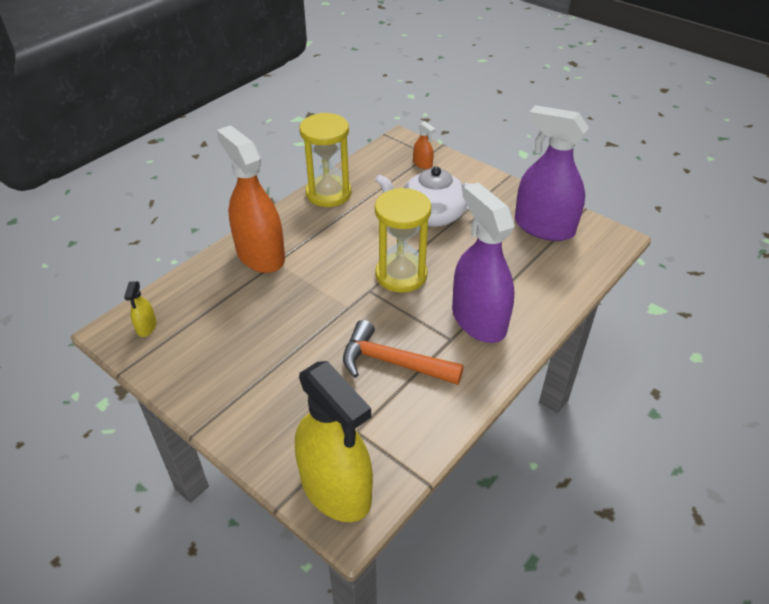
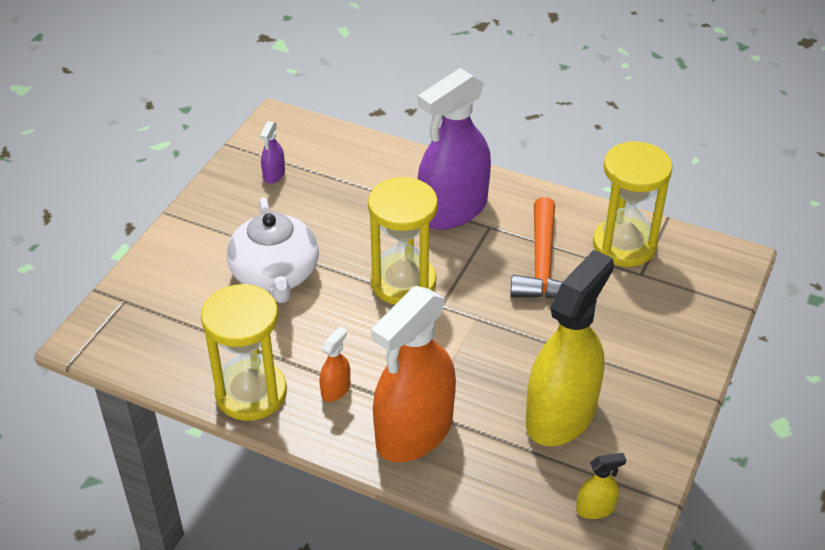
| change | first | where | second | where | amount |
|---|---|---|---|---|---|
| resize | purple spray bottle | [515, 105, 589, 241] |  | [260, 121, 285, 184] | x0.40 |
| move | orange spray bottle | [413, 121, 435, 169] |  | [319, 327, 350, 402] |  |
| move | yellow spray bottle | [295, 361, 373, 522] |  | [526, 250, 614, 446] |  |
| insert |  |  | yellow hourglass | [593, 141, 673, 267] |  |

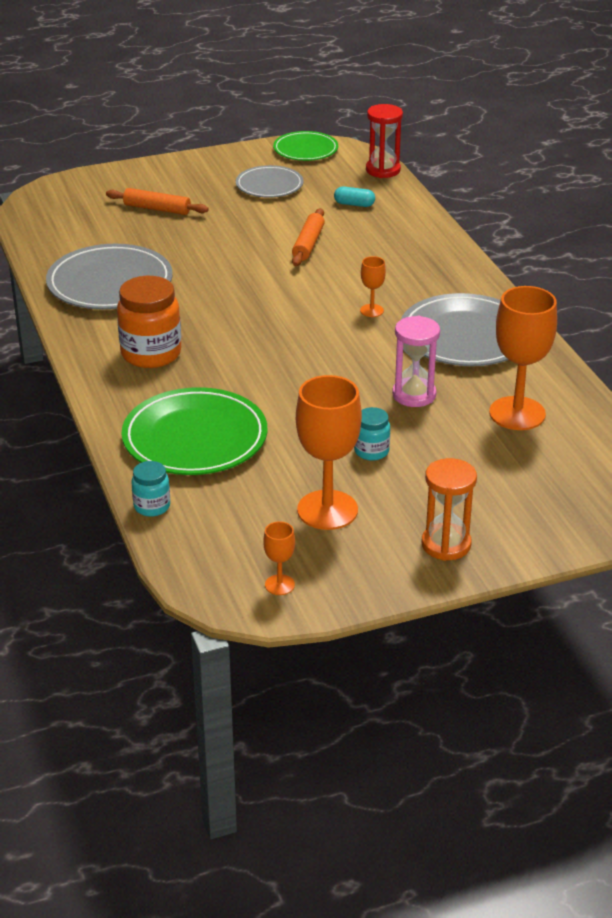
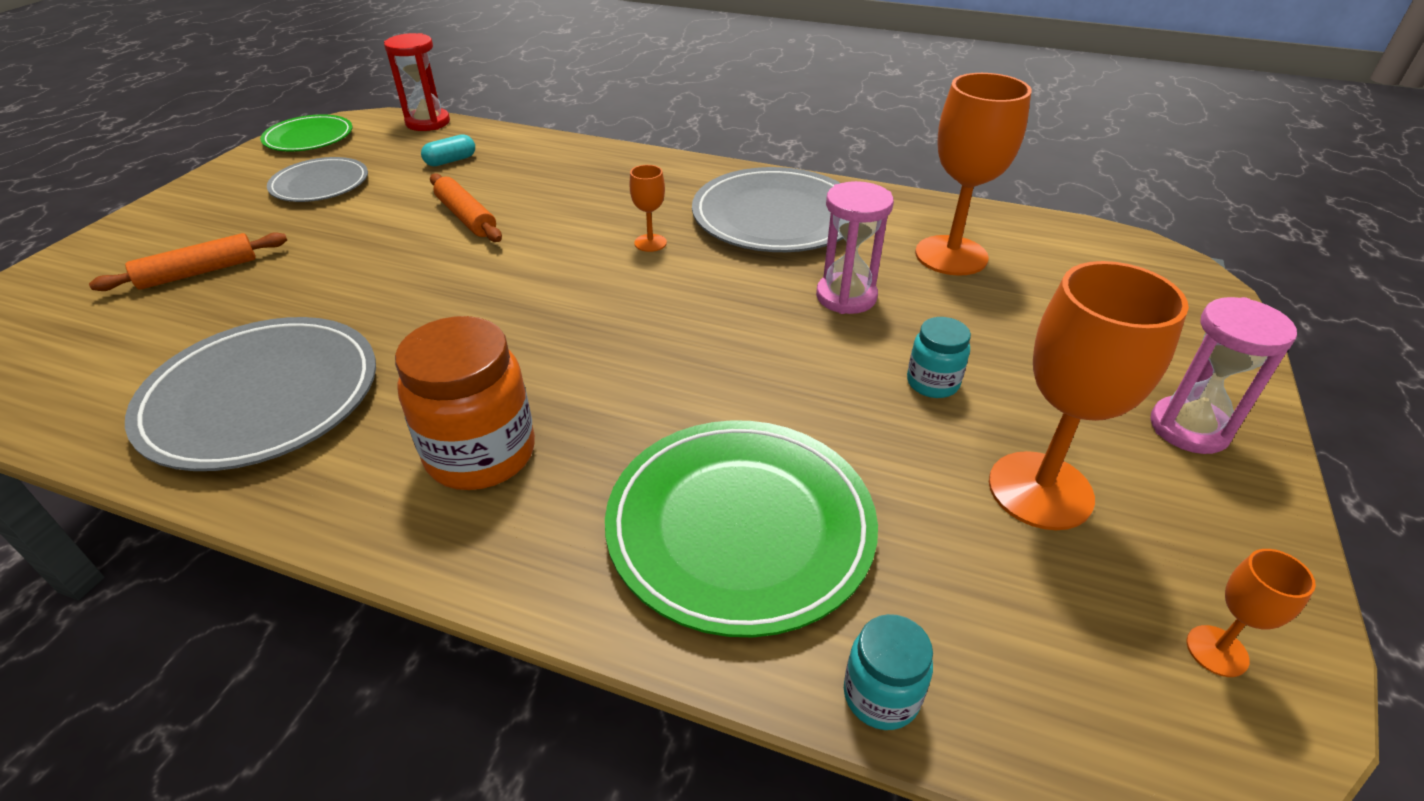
| change | first | where | second | where | amount |
|---|---|---|---|---|---|
| recolor | orange hourglass | [422, 458, 477, 561] | pink hourglass | [1150, 297, 1297, 454] |  |

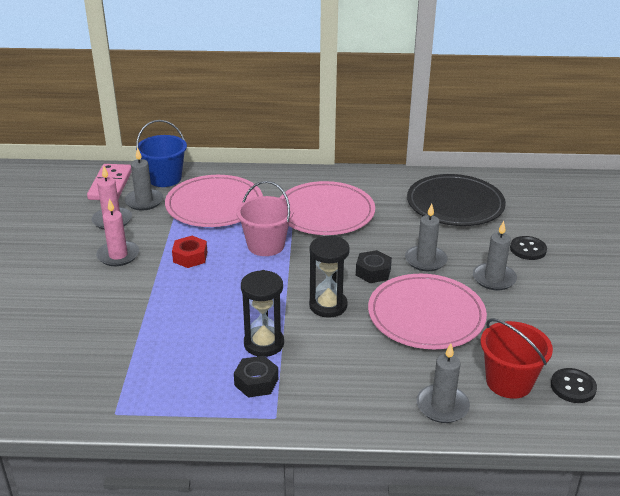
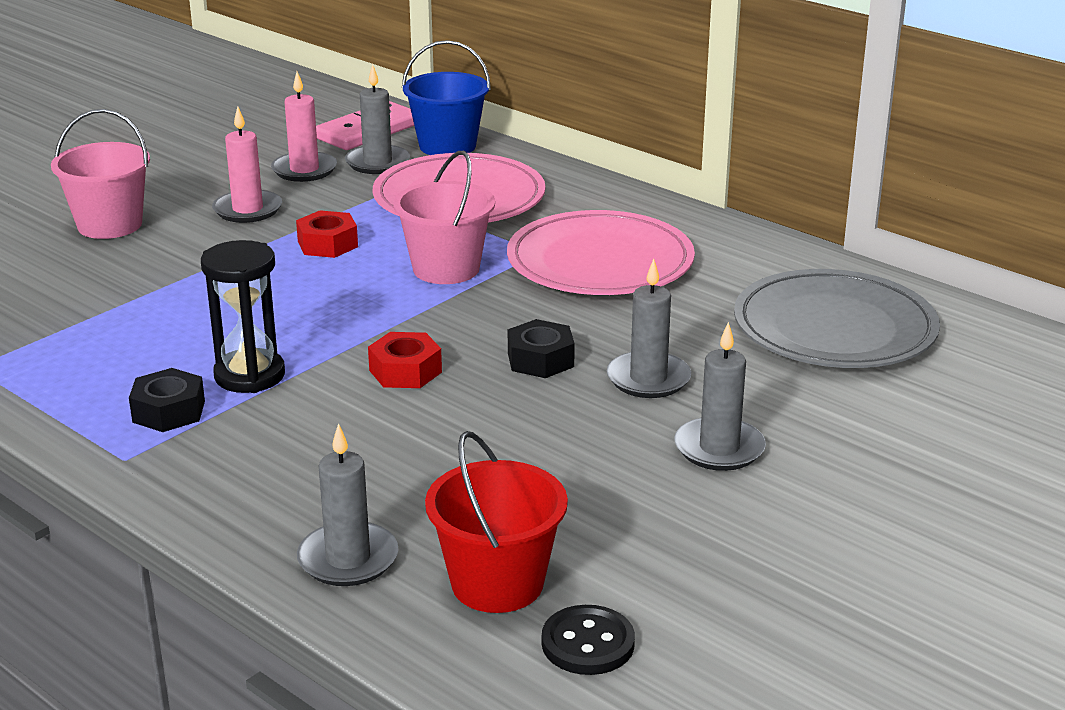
| change | first | where | second | where | amount |
|---|---|---|---|---|---|
| recolor | black plate | [407, 174, 506, 226] | grey plate | [734, 269, 940, 368] |  |
| replace | black hourglass | [309, 235, 350, 318] | red nut | [368, 332, 442, 388] |  |
| delete | black button | [510, 236, 547, 260] |  |  |  |
| delete | pink plate | [368, 274, 487, 349] |  |  |  |
| insert |  |  | pink bucket | [51, 109, 150, 239] |  |

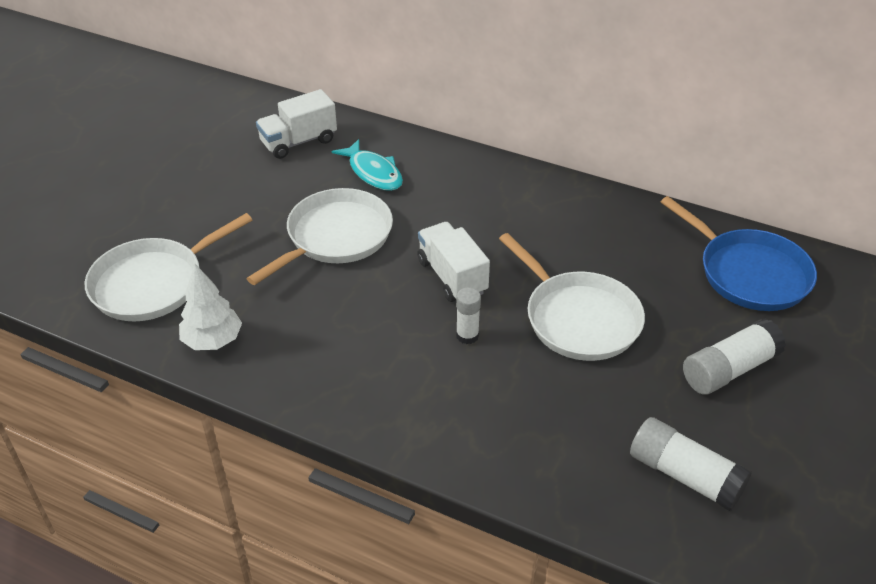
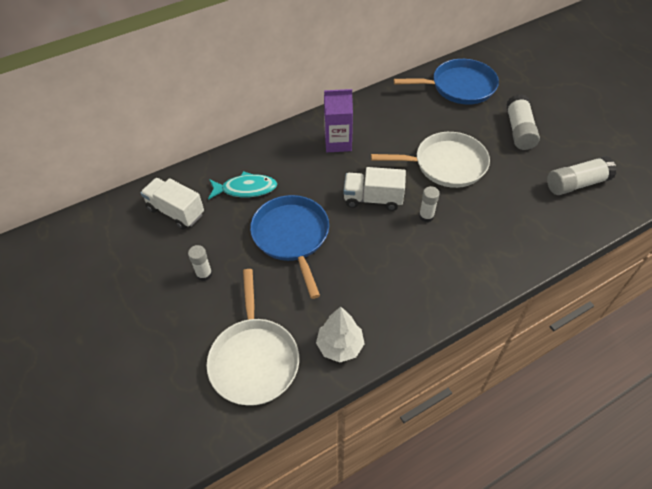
| change | first | where | second | where | amount |
|---|---|---|---|---|---|
| rotate | white truck | [256, 89, 337, 159] |  | [140, 178, 204, 229] | 120 degrees clockwise |
| recolor | white pan | [247, 188, 393, 285] | blue pan | [250, 195, 329, 299] |  |
| insert |  |  | purple carton | [324, 89, 353, 152] |  |
| insert |  |  | white glue stick | [188, 245, 212, 281] |  |

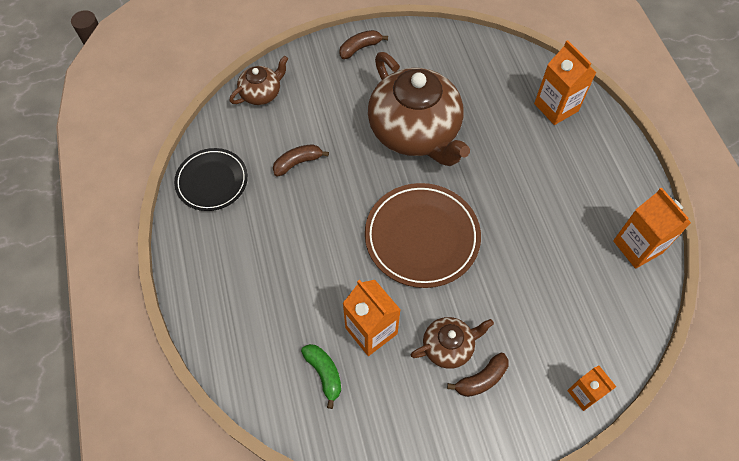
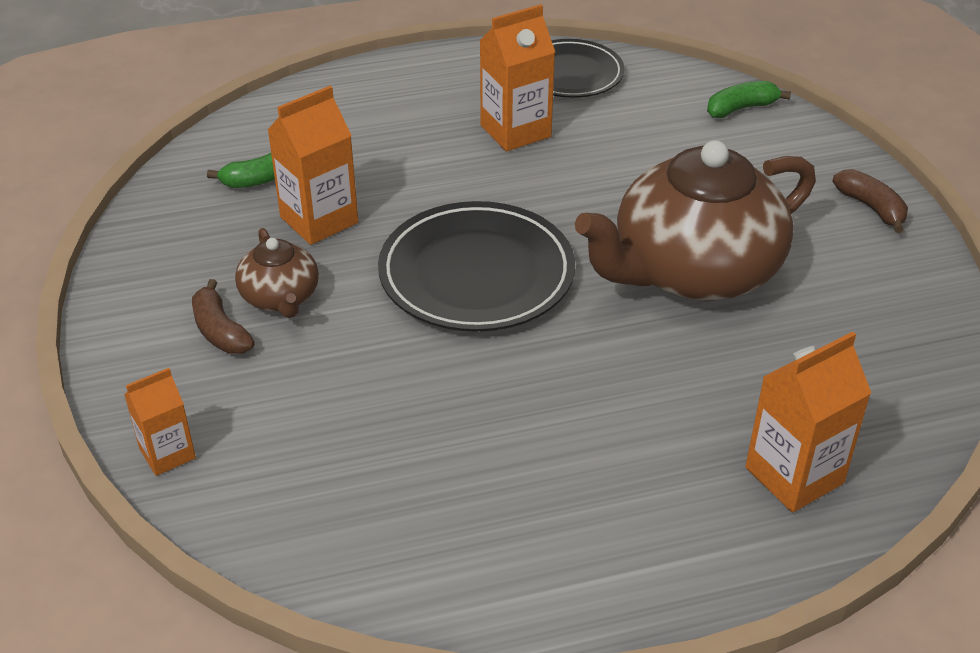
| change | first | where | second | where | amount |
|---|---|---|---|---|---|
| replace | brown teapot | [229, 56, 288, 105] | green banana | [707, 81, 791, 118] |  |
| delete | brown banana | [273, 144, 329, 177] |  |  |  |
| recolor | brown plate | [365, 183, 481, 288] | black plate | [378, 201, 575, 332] |  |
| move | orange carton | [613, 187, 691, 269] |  | [480, 4, 555, 151] |  |

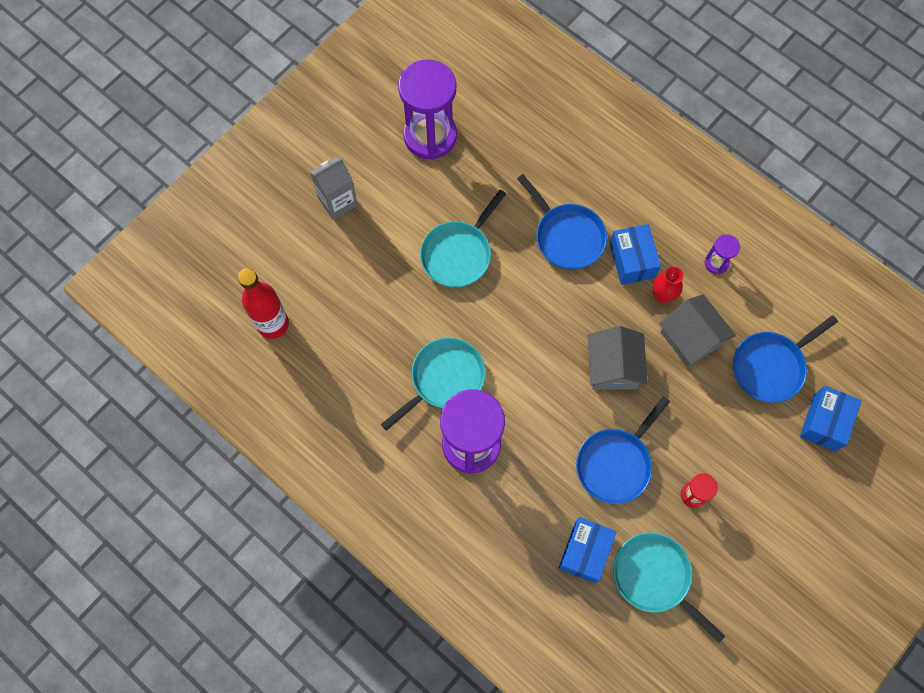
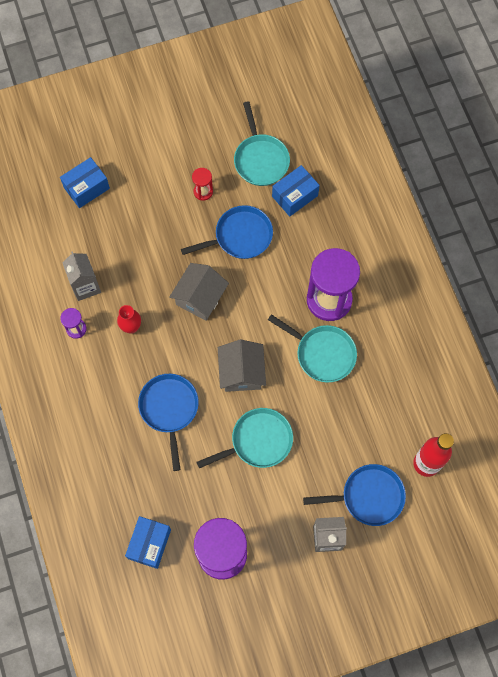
| change | first | where | second | where | amount |
|---|---|---|---|---|---|
| move | blue box | [609, 224, 661, 285] |  | [125, 516, 171, 569] |  |
| move | grey house | [659, 294, 736, 368] |  | [218, 340, 266, 392] |  |
| move | blue pan | [733, 315, 838, 403] |  | [303, 464, 406, 526] |  |
| rotate | turquoise pan | [381, 337, 486, 431] |  | [268, 314, 357, 382] | 135 degrees counterclockwise |
| insert |  |  | grey carton | [62, 251, 101, 301] |  |

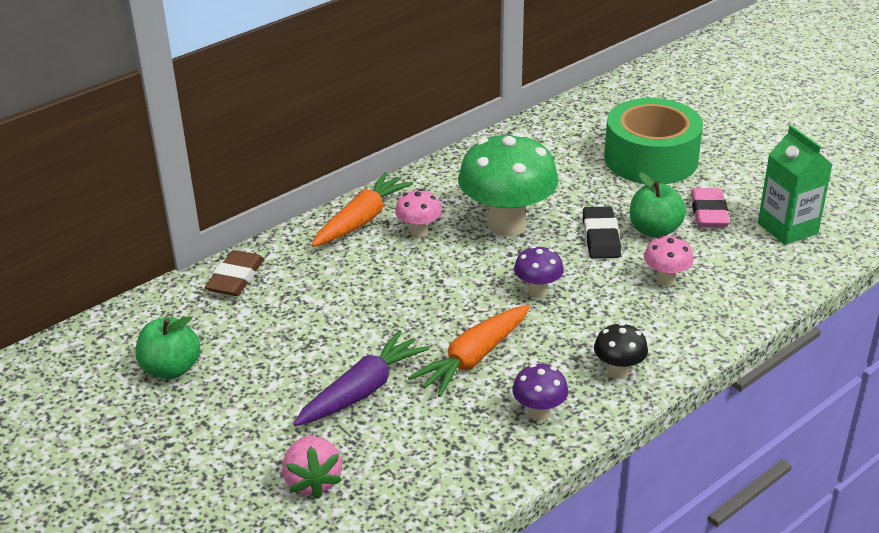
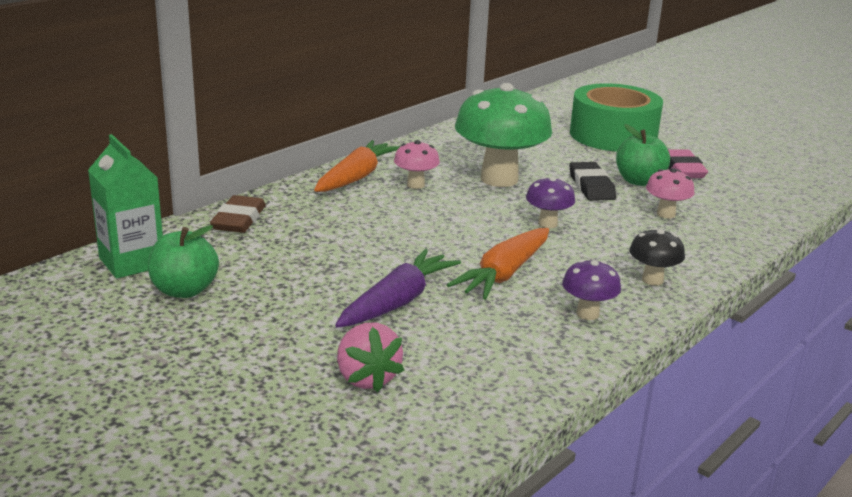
| change | first | where | second | where | amount |
|---|---|---|---|---|---|
| move | green carton | [758, 125, 833, 245] |  | [88, 134, 163, 278] |  |

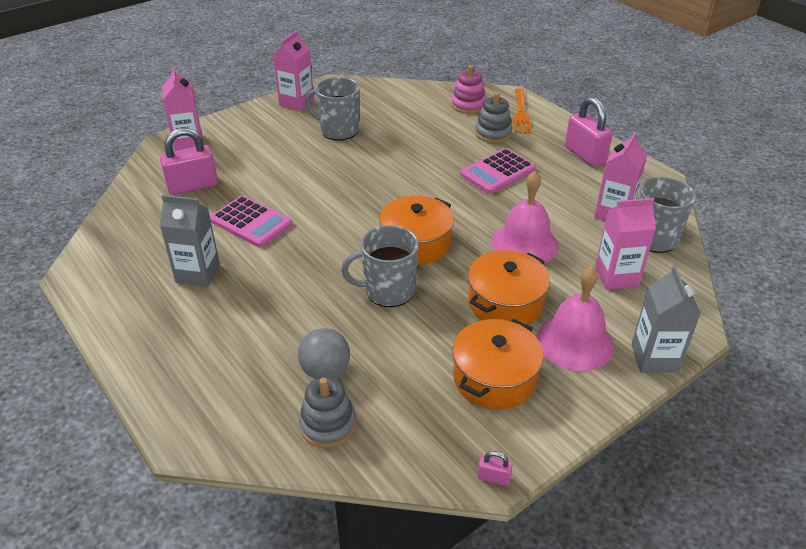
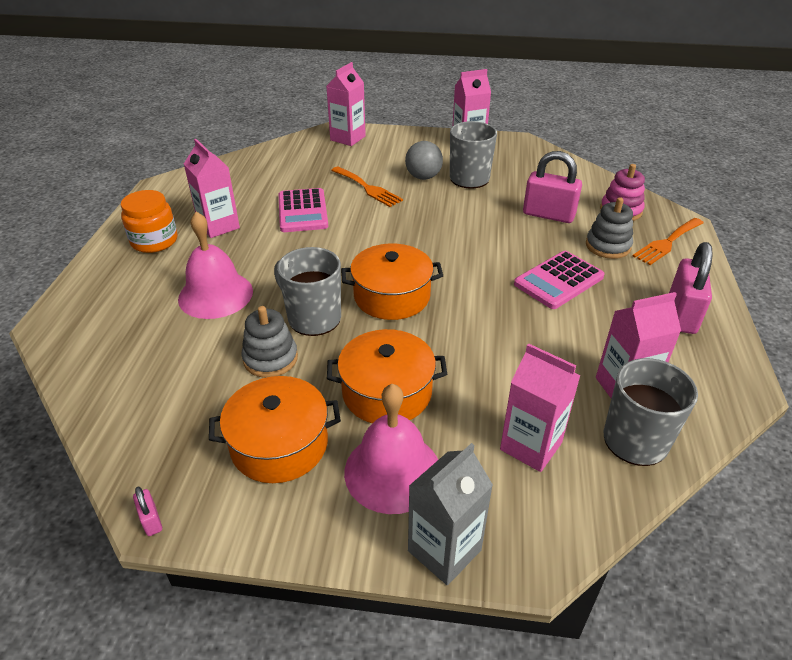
| change | first | where | second | where | amount |
|---|---|---|---|---|---|
| move | pink padlock | [160, 128, 218, 195] |  | [523, 151, 582, 223] |  |
| rotate | pink calculator | [460, 148, 536, 194] |  | [514, 251, 604, 309] | 45 degrees counterclockwise |
| move | pink bell | [492, 171, 559, 263] |  | [178, 212, 253, 319] |  |
| recolor | grey carton | [160, 195, 220, 287] | pink carton | [184, 139, 240, 238] |  |
| move | grey ball | [298, 328, 350, 379] |  | [405, 141, 443, 180] |  |
| move | grey stacking toy | [299, 377, 356, 448] |  | [242, 306, 298, 378] |  |
| insert |  |  | orange fork | [331, 166, 403, 207] |  |
| insert |  |  | orange jar | [121, 190, 177, 253] |  |

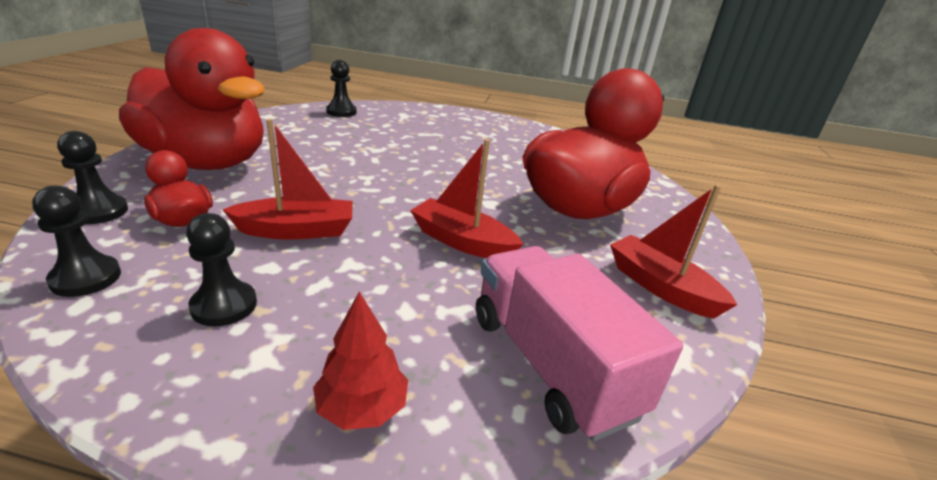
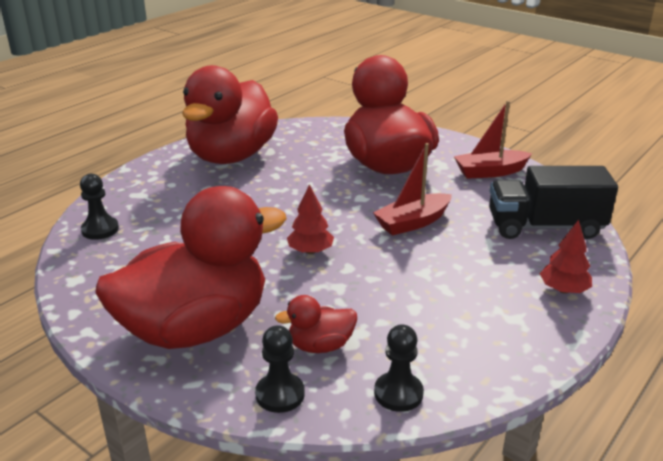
| change | first | where | second | where | amount |
|---|---|---|---|---|---|
| delete | red boat | [222, 119, 353, 240] |  |  |  |
| delete | black pawn | [186, 213, 257, 327] |  |  |  |
| recolor | pink truck | [476, 246, 683, 441] | black truck | [489, 166, 618, 239] |  |
| insert |  |  | red duck | [182, 65, 278, 164] |  |
| insert |  |  | red tree | [287, 184, 334, 254] |  |

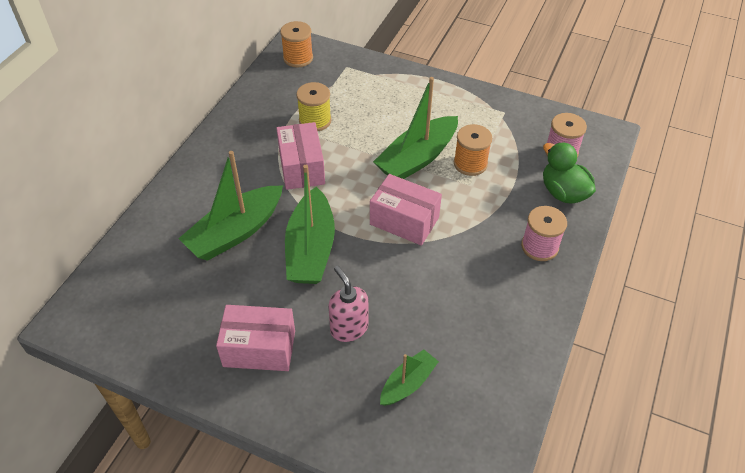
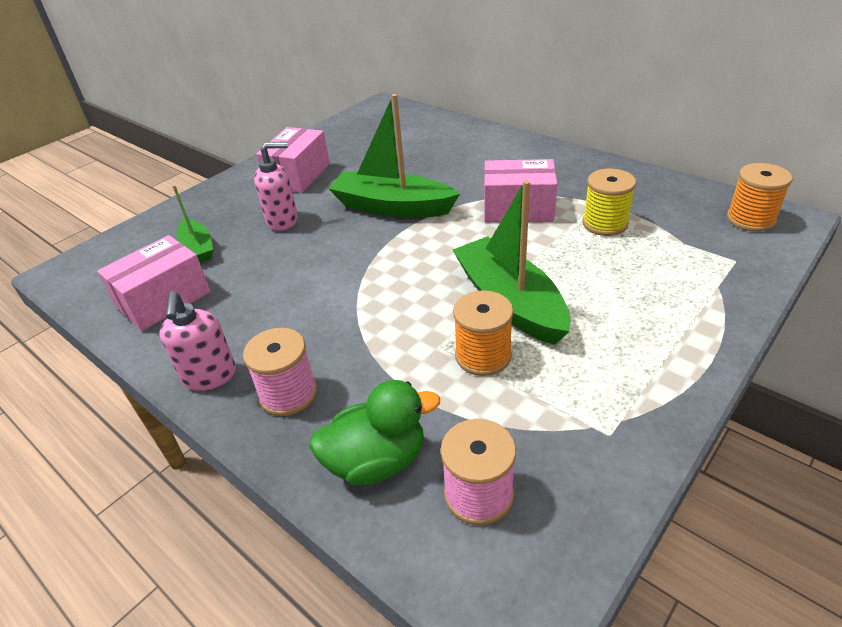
| change | first | where | second | where | amount |
|---|---|---|---|---|---|
| delete | green boat | [178, 151, 283, 261] |  |  |  |
| move | pink box | [370, 174, 442, 246] |  | [97, 235, 211, 331] |  |
| insert |  |  | pink soap dispenser | [159, 291, 236, 391] |  |

